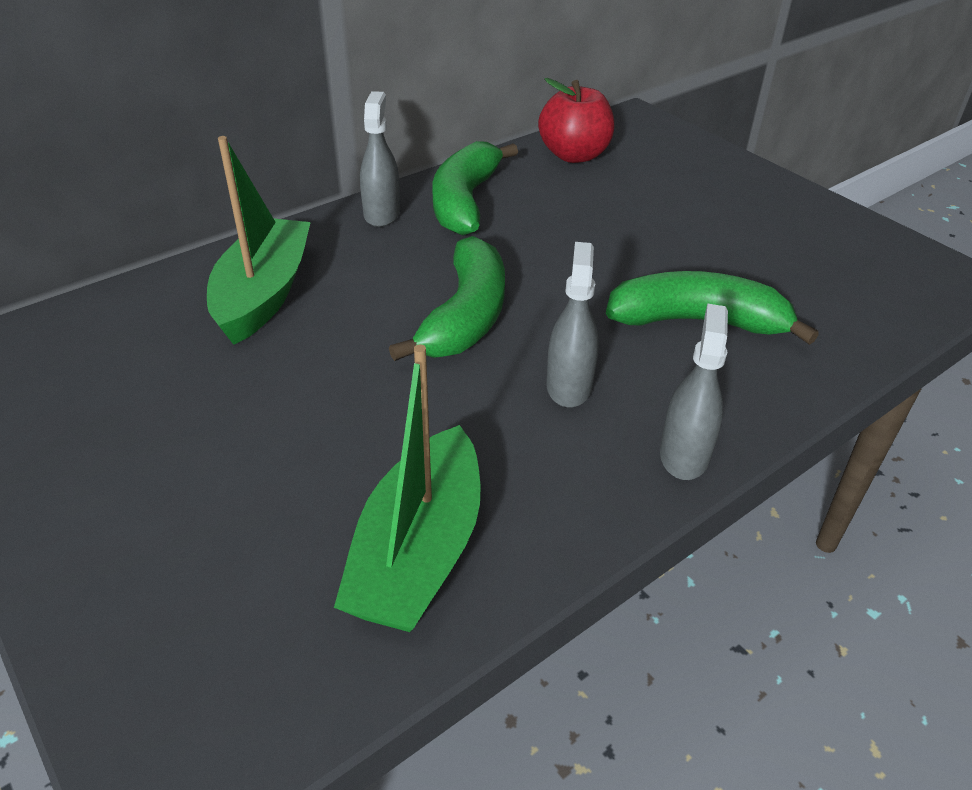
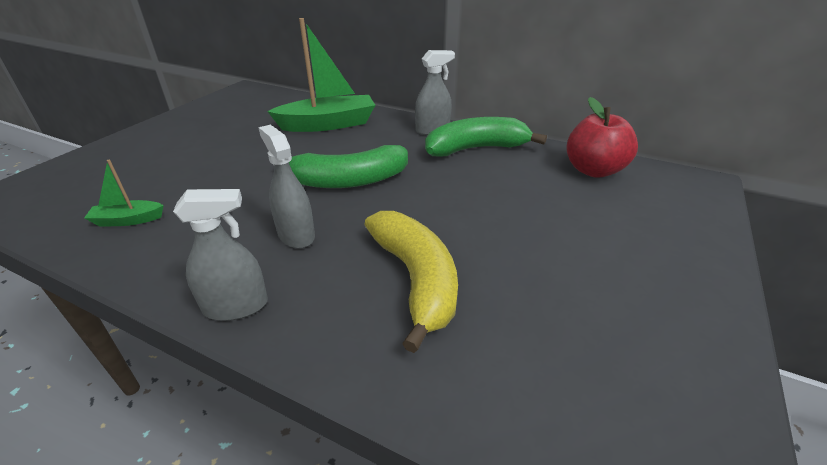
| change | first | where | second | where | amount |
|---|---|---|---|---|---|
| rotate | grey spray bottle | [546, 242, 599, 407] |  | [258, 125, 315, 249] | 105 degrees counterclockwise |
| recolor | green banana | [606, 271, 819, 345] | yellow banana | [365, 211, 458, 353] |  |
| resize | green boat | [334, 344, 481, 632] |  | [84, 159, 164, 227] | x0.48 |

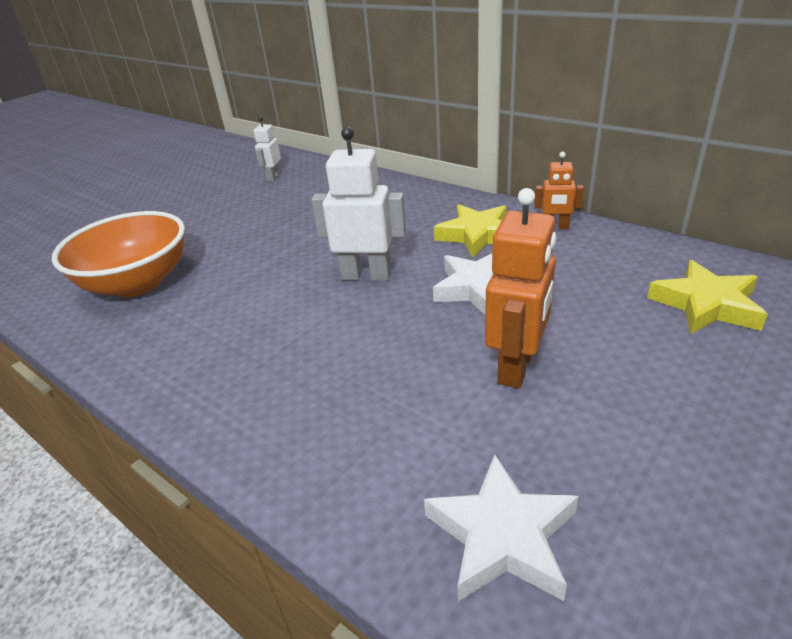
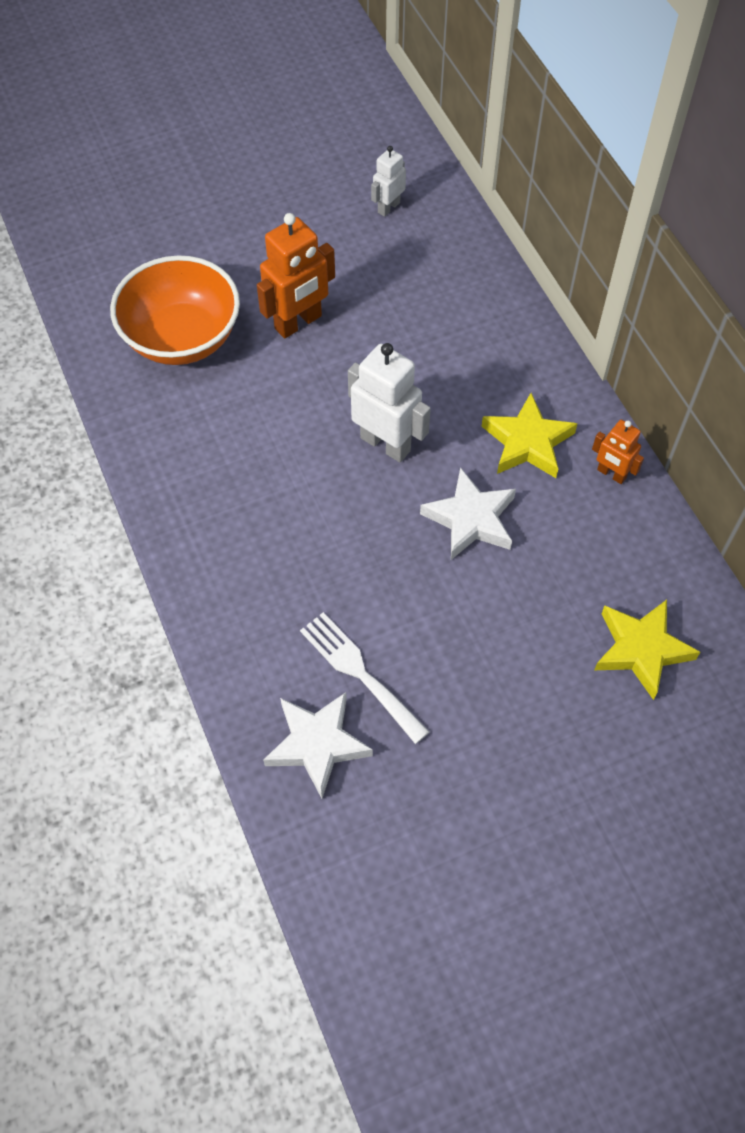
| change | first | where | second | where | amount |
|---|---|---|---|---|---|
| move | orange robot | [485, 188, 557, 388] |  | [257, 213, 335, 339] |  |
| insert |  |  | white fork | [300, 612, 430, 744] |  |

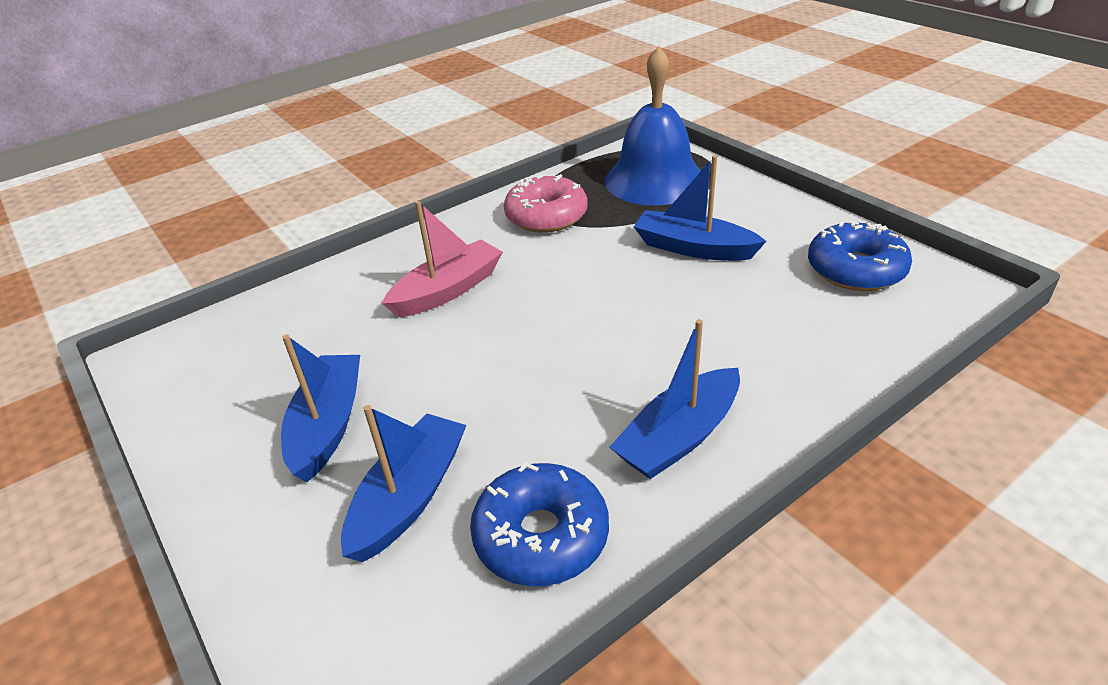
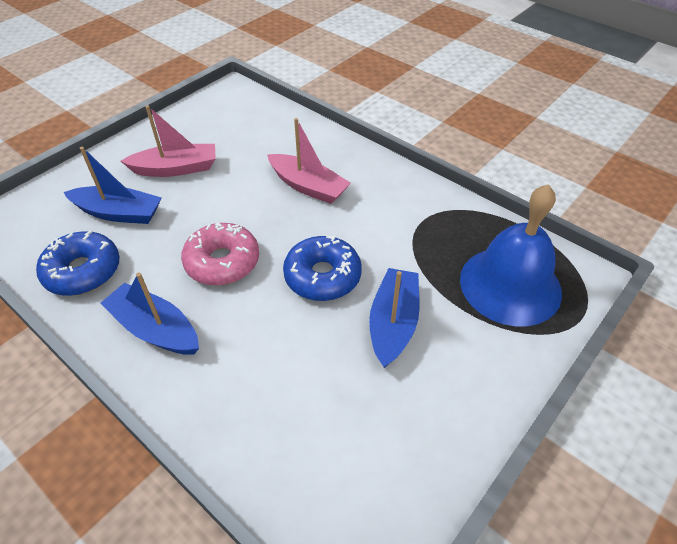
| change | first | where | second | where | amount |
|---|---|---|---|---|---|
| move | pink donut | [504, 174, 588, 233] |  | [181, 223, 259, 286] |  |
| move | blue donut | [808, 221, 912, 291] |  | [283, 236, 362, 301] |  |
| recolor | blue boat | [281, 335, 360, 482] | pink boat | [121, 105, 216, 177] |  |

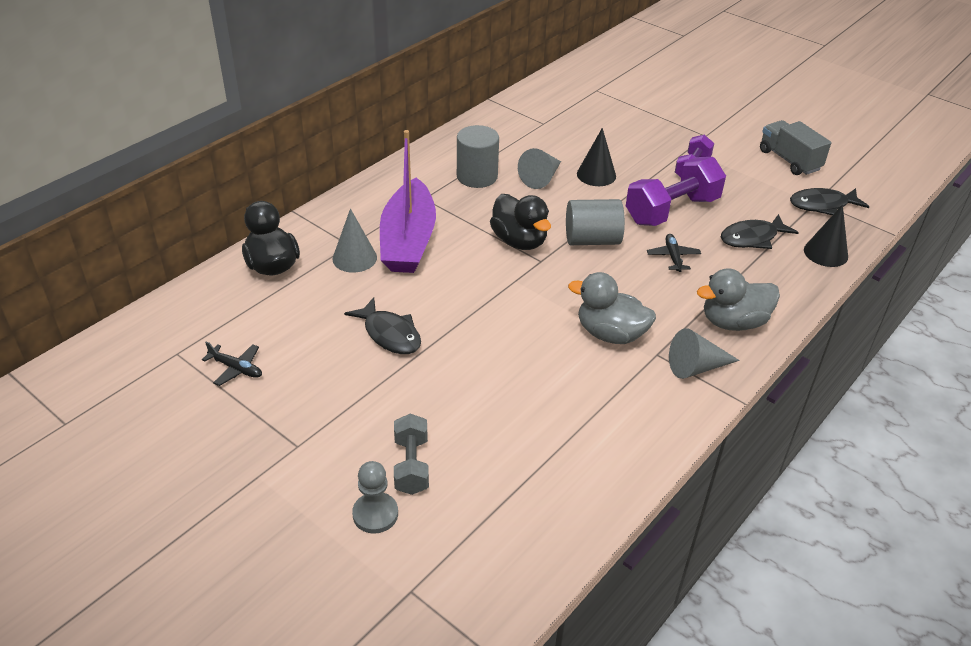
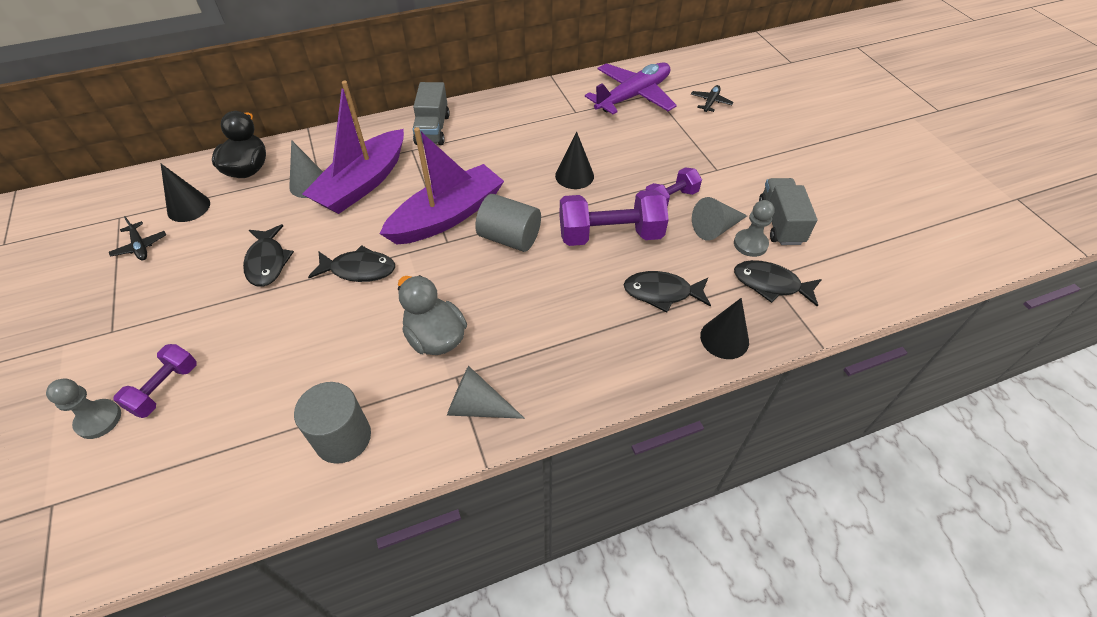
| change | first | where | second | where | amount |
|---|---|---|---|---|---|
| move | grey cylinder | [457, 125, 499, 188] |  | [294, 382, 371, 464] |  |
| move | grey cone | [518, 148, 561, 189] |  | [692, 197, 747, 241] |  |
| replace | black duck | [490, 194, 551, 250] | purple boat | [380, 127, 504, 245] |  |
| move | black plane | [647, 234, 701, 272] |  | [691, 85, 734, 112] |  |
| delete | grey duck | [697, 268, 780, 331] |  |  |  |
| recolor | grey dumbbell | [394, 414, 429, 495] | purple dumbbell | [114, 344, 197, 418] |  |
| insert |  |  | purple plane | [585, 62, 677, 114] |  |
| insert |  |  | grey truck | [413, 82, 450, 145] |  |
| insert |  |  | black cone | [161, 164, 210, 222] |  |
| insert |  |  | grey pawn | [734, 200, 774, 257] |  |
| insert |  |  | black fish | [308, 245, 395, 282] |  |

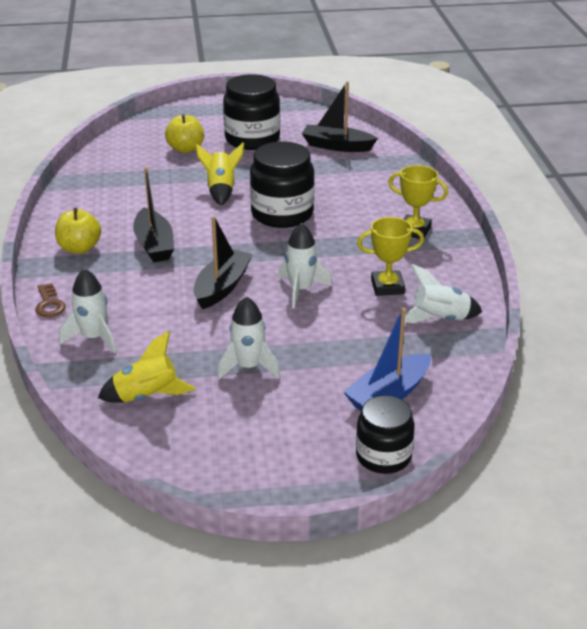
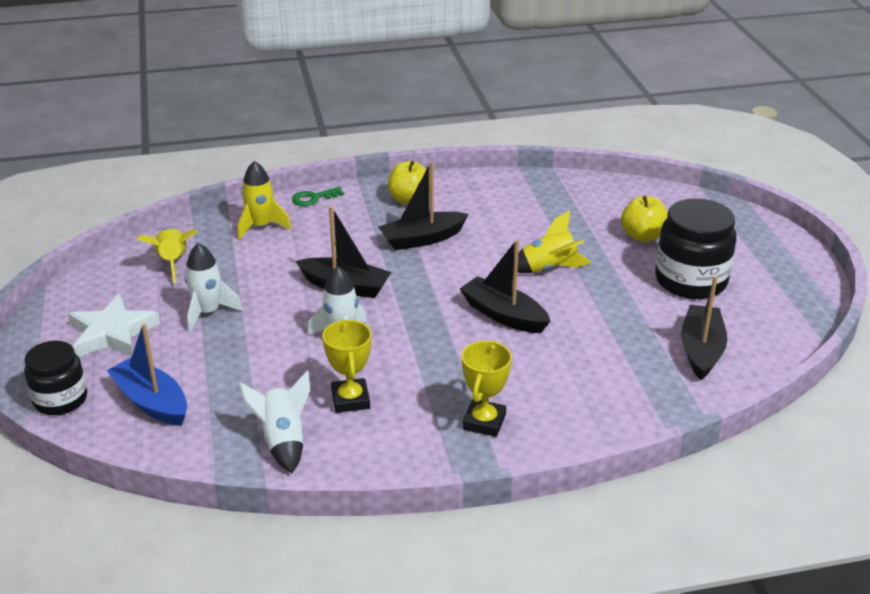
| change | first | where | second | where | amount |
|---|---|---|---|---|---|
| replace | black jar | [250, 142, 314, 228] | black boat | [460, 240, 551, 333] |  |
| recolor | white rocket | [60, 269, 116, 353] | yellow rocket | [238, 161, 291, 240] |  |
| recolor | brown key | [35, 283, 66, 317] | green key | [292, 187, 344, 206] |  |
| insert |  |  | white star | [68, 294, 160, 357] |  |

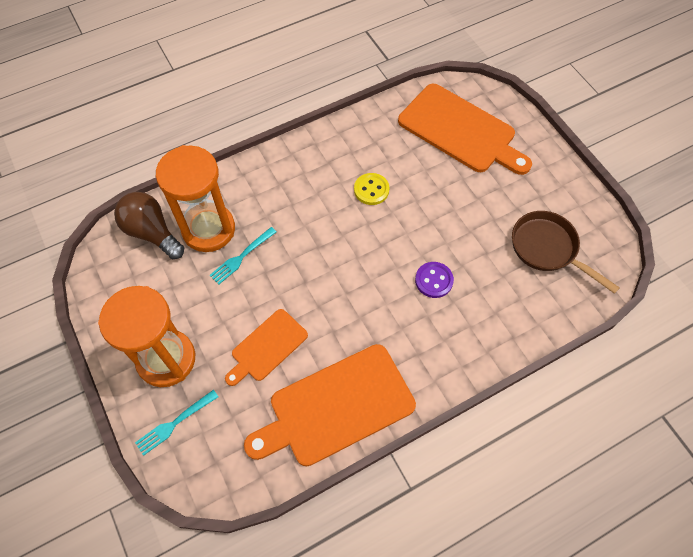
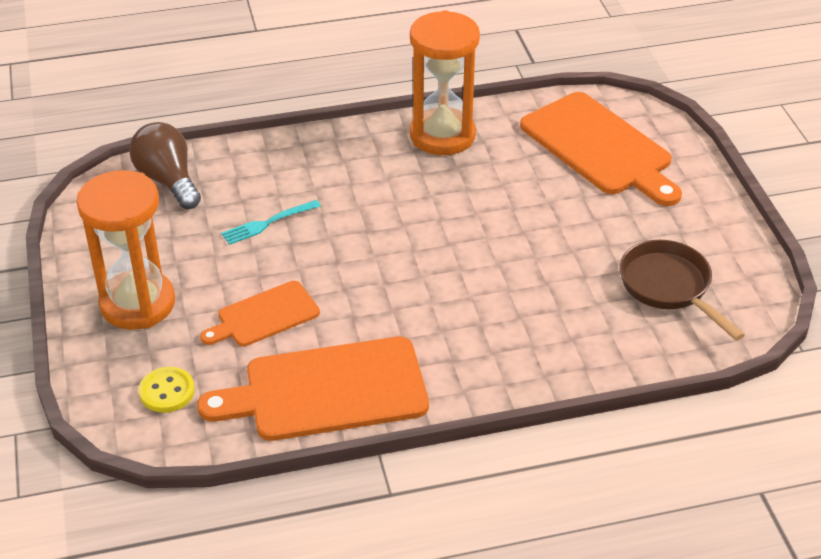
| change | first | where | second | where | amount |
|---|---|---|---|---|---|
| move | orange hourglass | [156, 145, 235, 252] |  | [410, 10, 480, 155] |  |
| move | yellow button | [354, 173, 389, 205] |  | [139, 367, 195, 413] |  |
| delete | purple button | [415, 262, 454, 298] |  |  |  |
| delete | turquoise fork | [135, 390, 218, 456] |  |  |  |

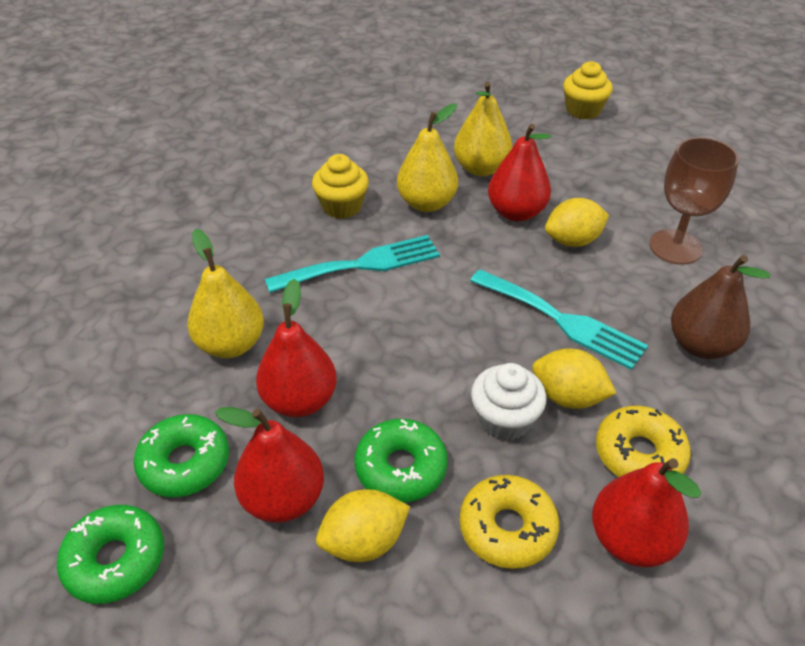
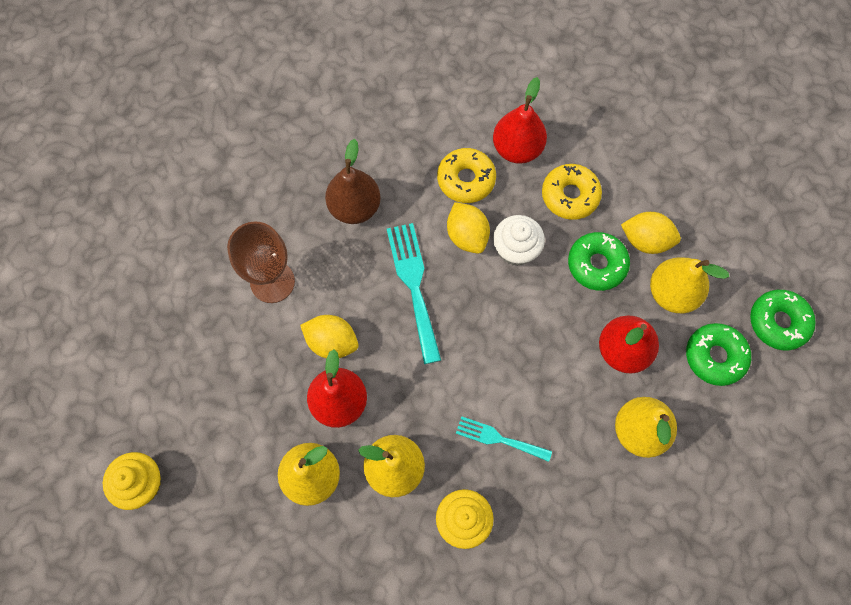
| change | first | where | second | where | amount |
|---|---|---|---|---|---|
| resize | turquoise fork | [265, 235, 440, 293] |  | [456, 416, 552, 462] | x0.61 |
| recolor | red pear | [215, 407, 324, 523] | yellow pear | [650, 257, 729, 313] |  |

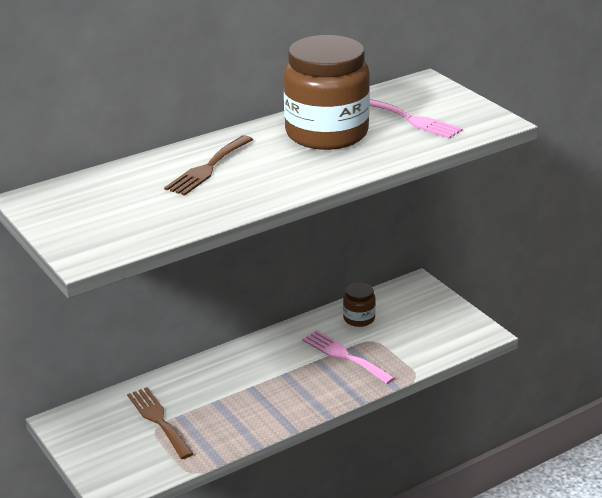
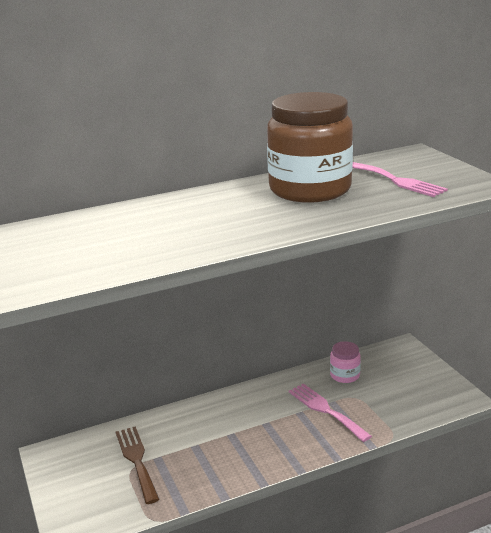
| change | first | where | second | where | amount |
|---|---|---|---|---|---|
| delete | brown fork | [164, 135, 253, 196] |  |  |  |
| recolor | brown jar | [343, 283, 376, 327] | pink jar | [330, 341, 361, 383] |  |

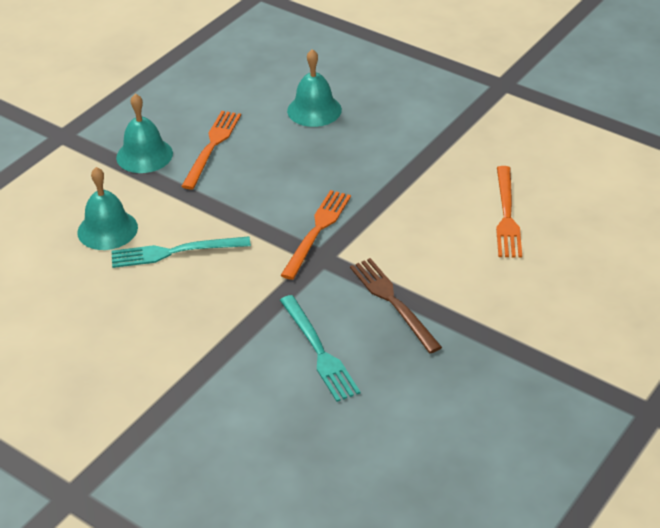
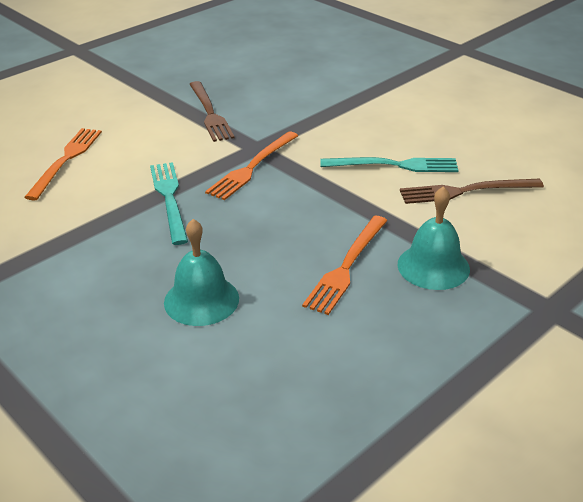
| change | first | where | second | where | amount |
|---|---|---|---|---|---|
| replace | turquoise bell | [77, 167, 138, 250] | brown fork | [400, 179, 544, 204] |  |
| move | turquoise fork | [280, 295, 360, 402] |  | [150, 162, 188, 245] |  |

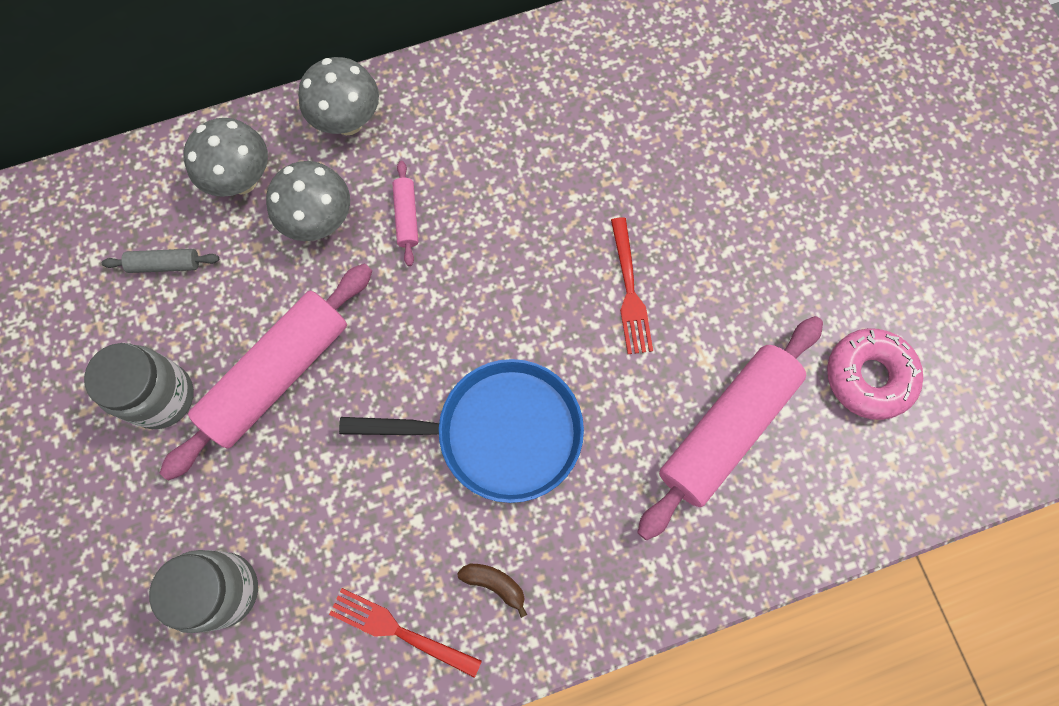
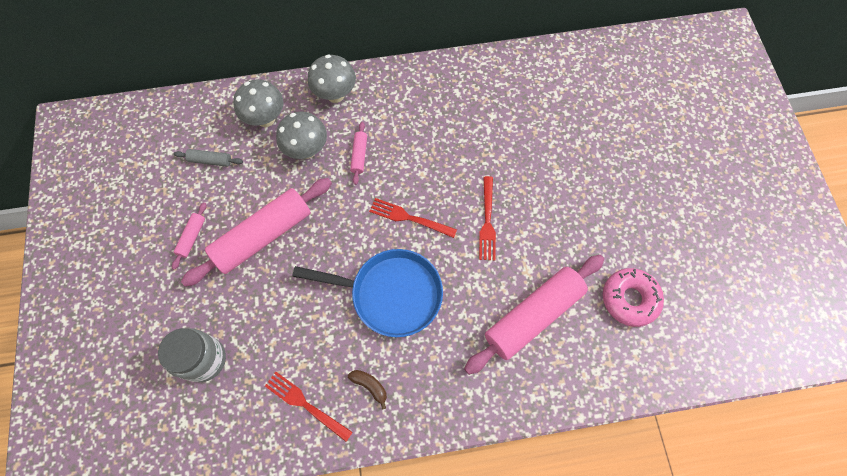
| change | first | where | second | where | amount |
|---|---|---|---|---|---|
| replace | grey jar | [84, 343, 194, 429] | pink rolling pin | [172, 202, 207, 270] |  |
| insert |  |  | red fork | [369, 198, 457, 238] |  |

